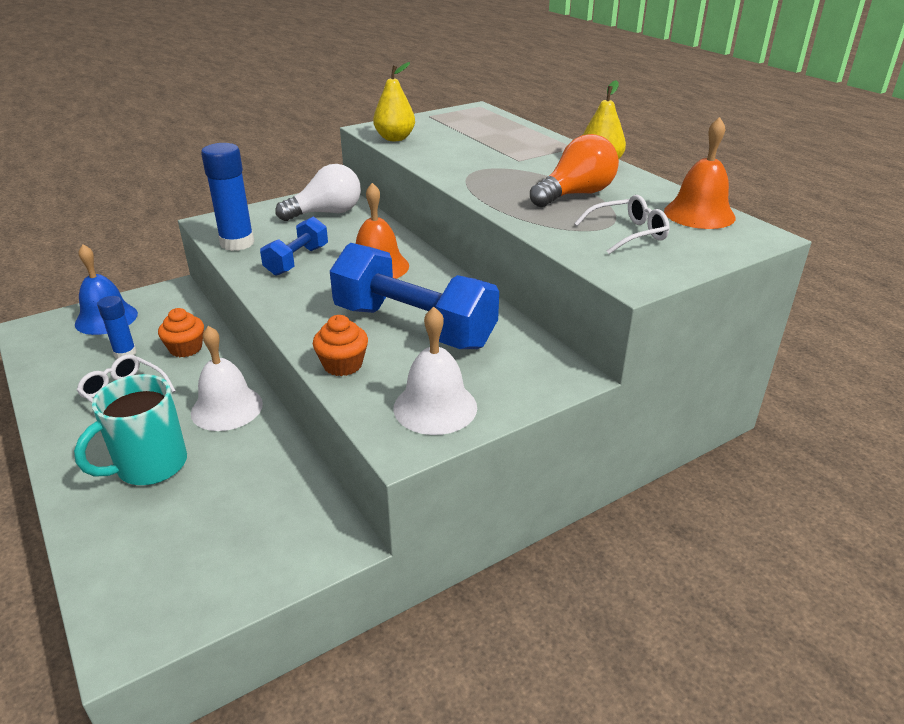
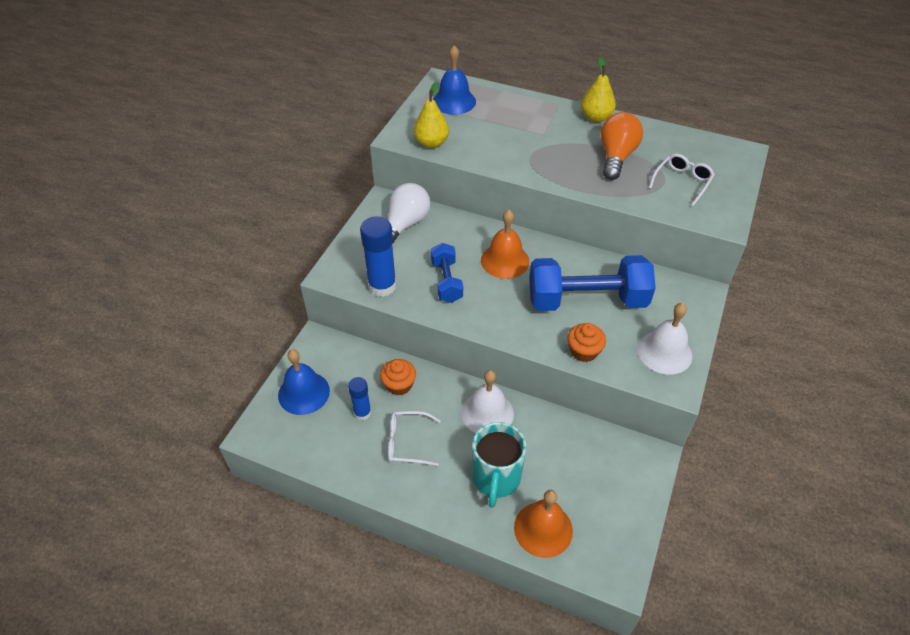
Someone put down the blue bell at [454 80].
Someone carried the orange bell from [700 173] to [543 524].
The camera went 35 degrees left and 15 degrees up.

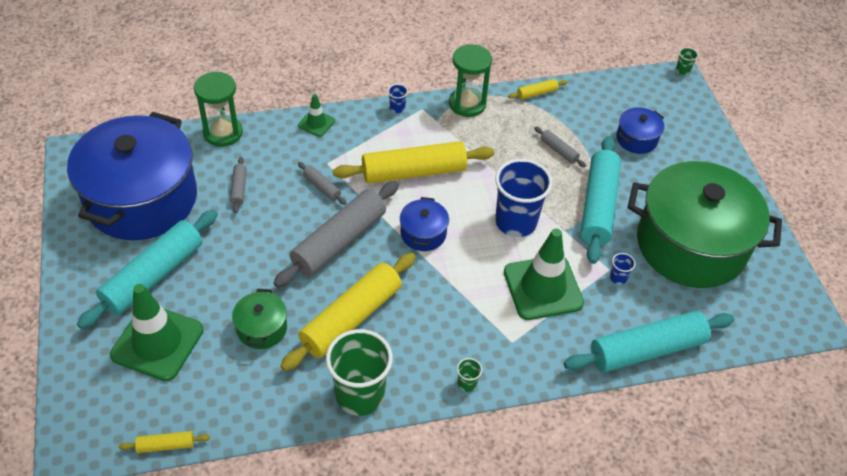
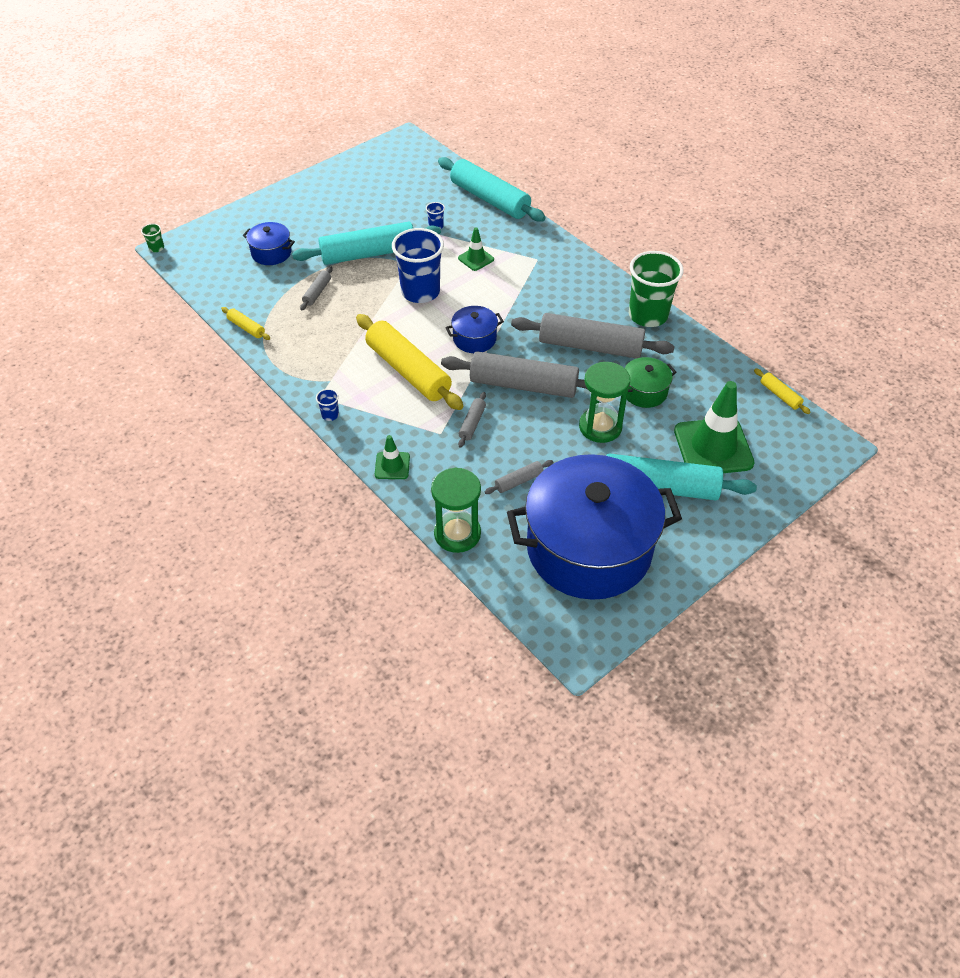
Someone took away the green cup at [469 375].
Someone took away the green pot at [705 224].
Someone carried the green hourglass from [470 80] to [604 402].
Someone repainted the yellow rolling pin at [348 312], which became the grey rolling pin at [593 336].
Someone scaled the green traffic cone at [544 274] by 0.49.
The camera went 115 degrees left and 0 degrees up.

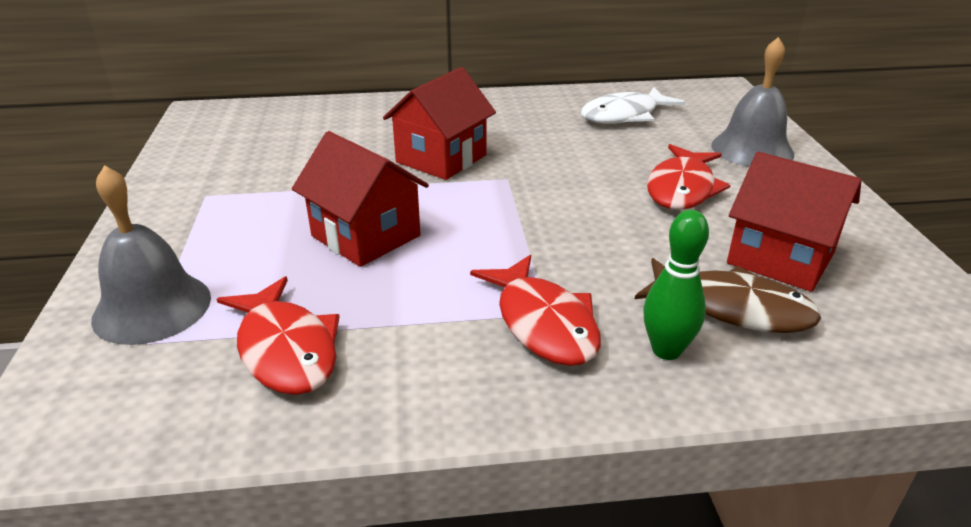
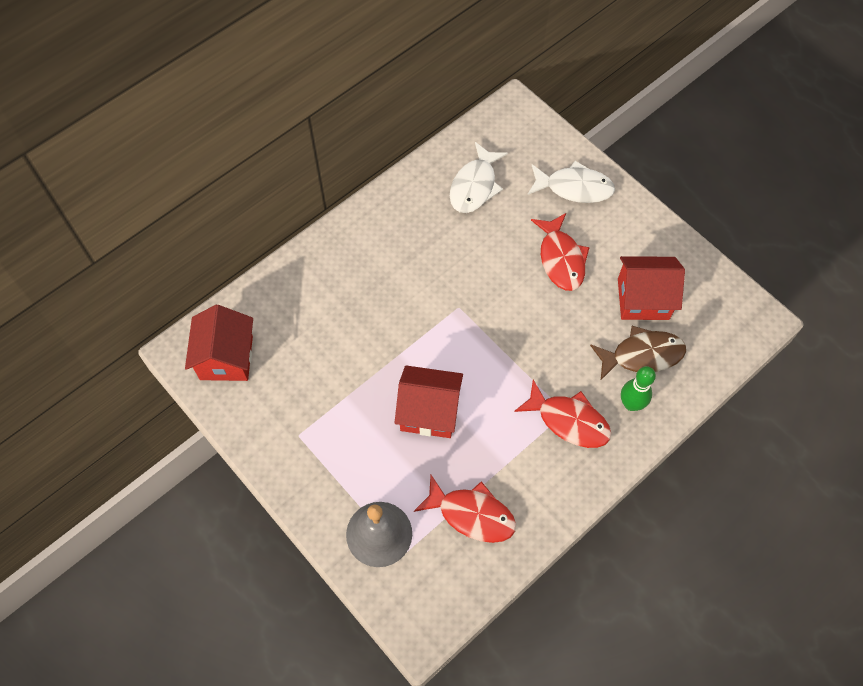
Someone carried the red house from [439 123] to [219 343].
Someone swapped the grey bell at [752 102] for the white fish at [571 182].
The camera went 35 degrees left and 30 degrees up.

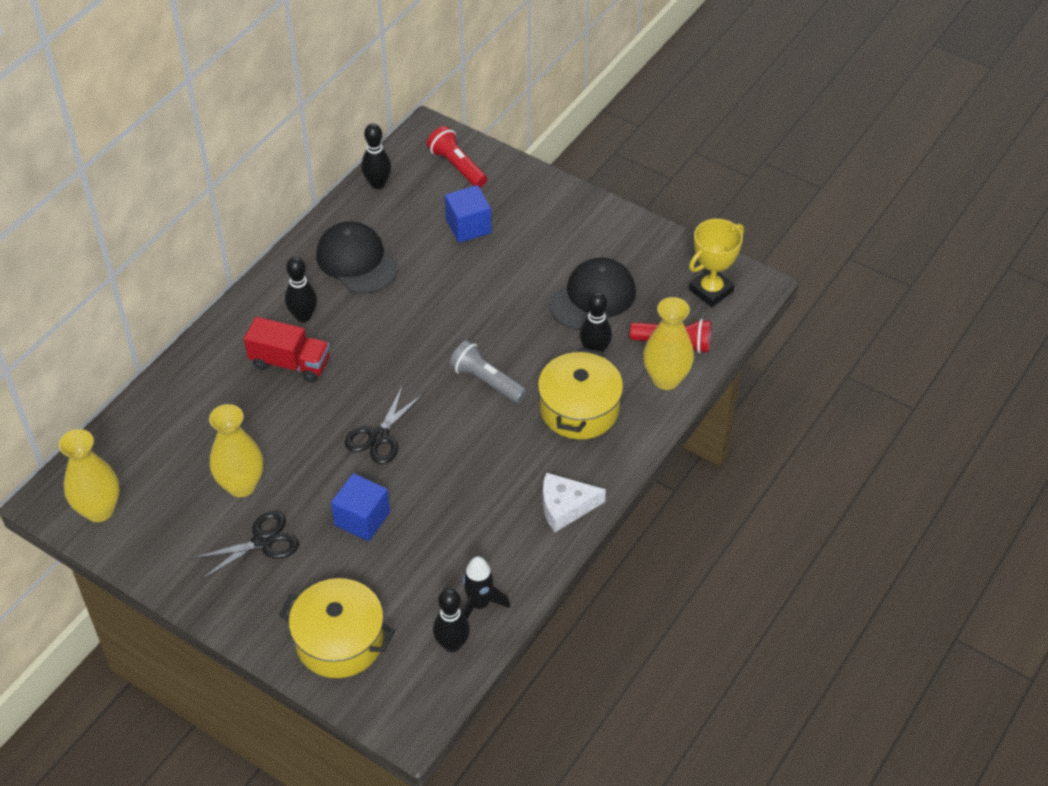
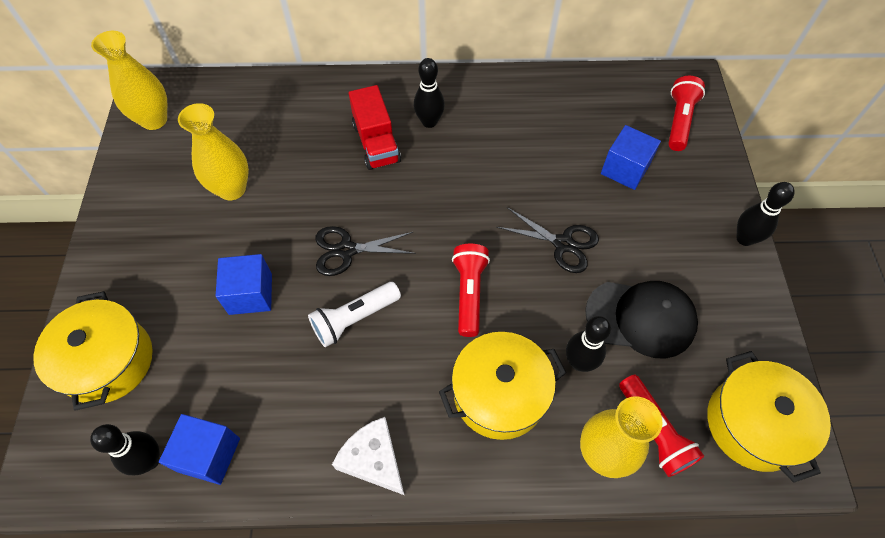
Someone took away the black cap at [357 257].
Someone put down the white flashlight at [354 314].
Someone carried the black scissors from [245 545] to [547 240].
Someone carried the black bowling pin from [376 156] to [766 214].
Someone swapped the black rocket at [486 587] for the blue cube at [199 449].
Someone swapped the yellow trophy at [716 263] for the yellow pot at [769 417].
Someone repainted the grey flashlight at [488 372], which became the red flashlight at [471 290].
The camera went 55 degrees right and 10 degrees up.

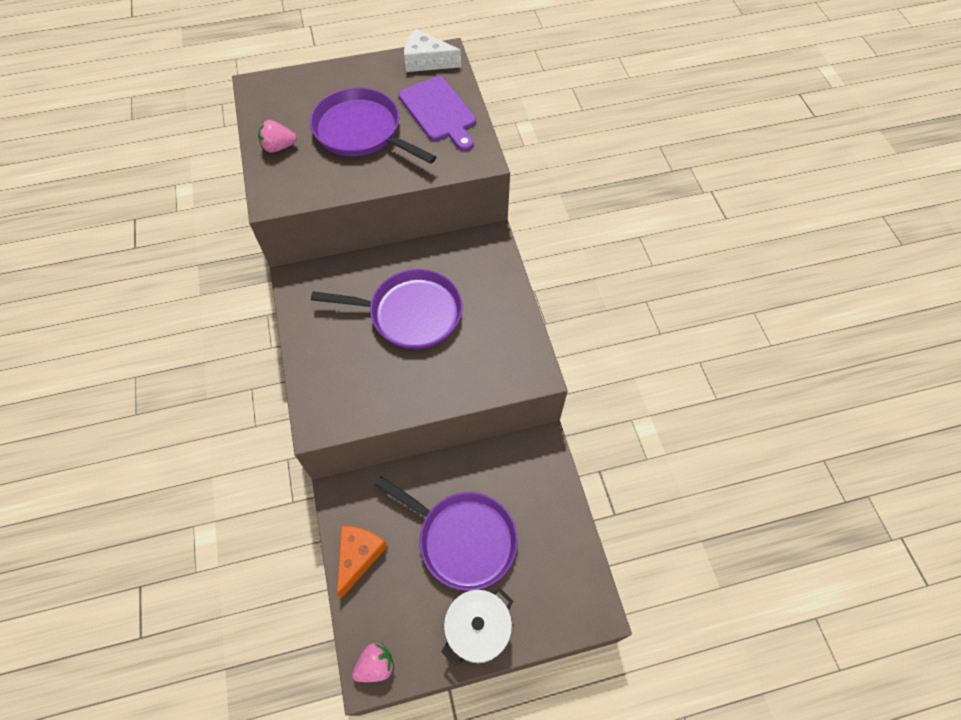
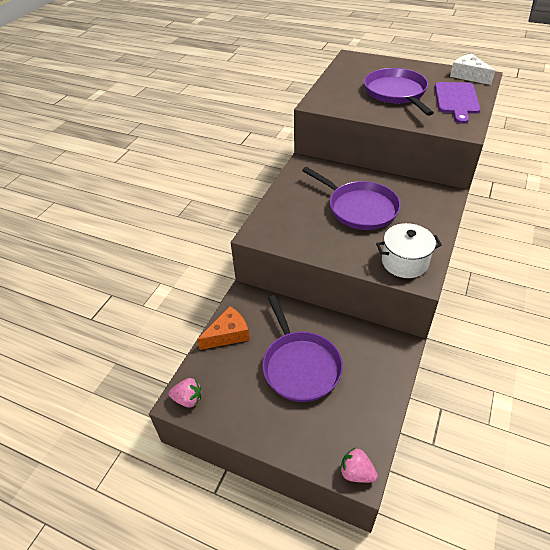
Someone carried the pink strawberry from [277 136] to [359 465].
Someone carried the white pot from [477 627] to [409 250].
The camera went 40 degrees right and 15 degrees down.

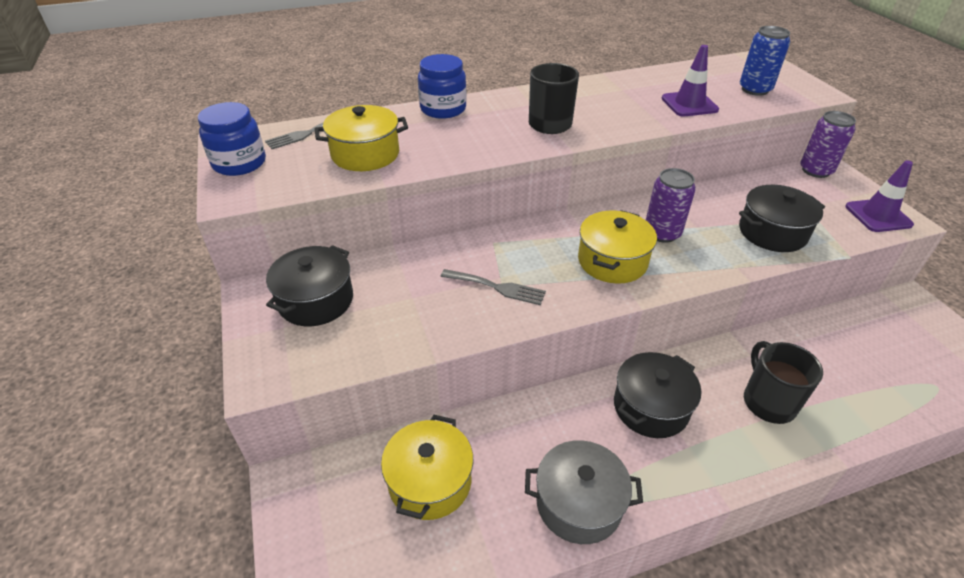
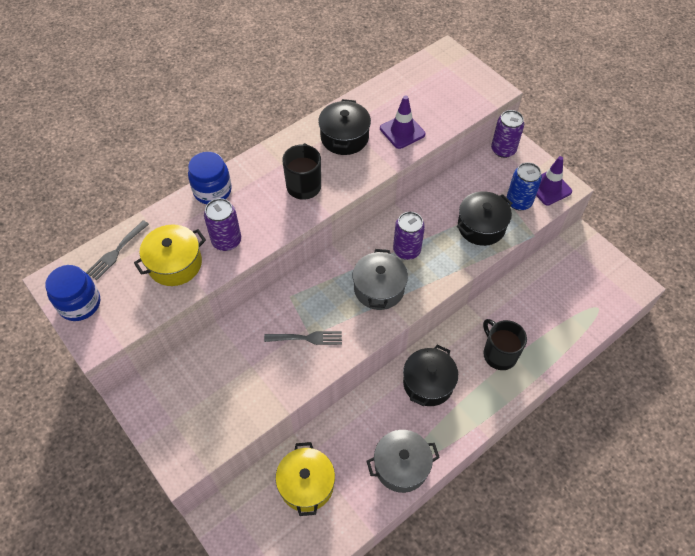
Someone put down the purple can at [222 224].
Someone carried the black pot from [309 285] to [344 127].
Someone carried the blue can from [765 61] to [524 186].
Someone repainted the yellow pot at [617 247], which became the grey pot at [380 279].
The camera went 20 degrees left and 15 degrees up.

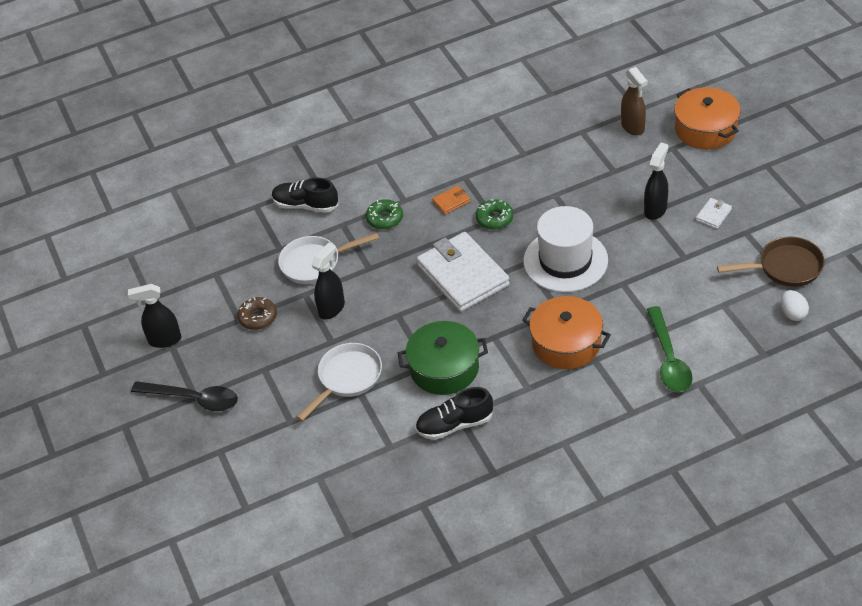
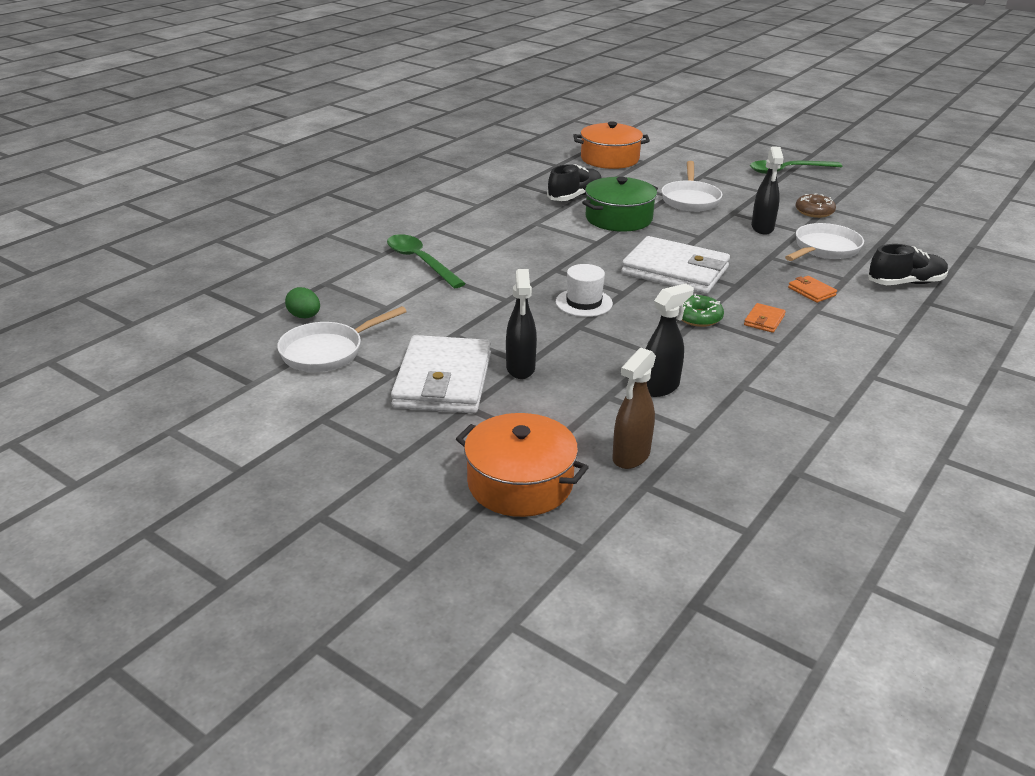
Someone carried the black spray bottle from [154 316] to [670 340].
Someone carried the orange pot from [566 332] to [611 145].
Someone swapped the green donut at [384 214] for the orange wallet at [812 289].
Someone repainted the black spoon at [184 396], which became the green spoon at [796 167].
Someone repainted the brown pan at [771 262], which became the white pan at [342 339].
Someone repainted the white egg at [795 305], which became the green egg at [302 302].
Someone rotated the brown spray bottle at [634 101] by 90 degrees counterclockwise.
Someone scaled the white hat at [565 249] by 0.56.
Someone scaled the white wallet at [714 213] by 2.44.
The camera went 145 degrees right and 15 degrees down.

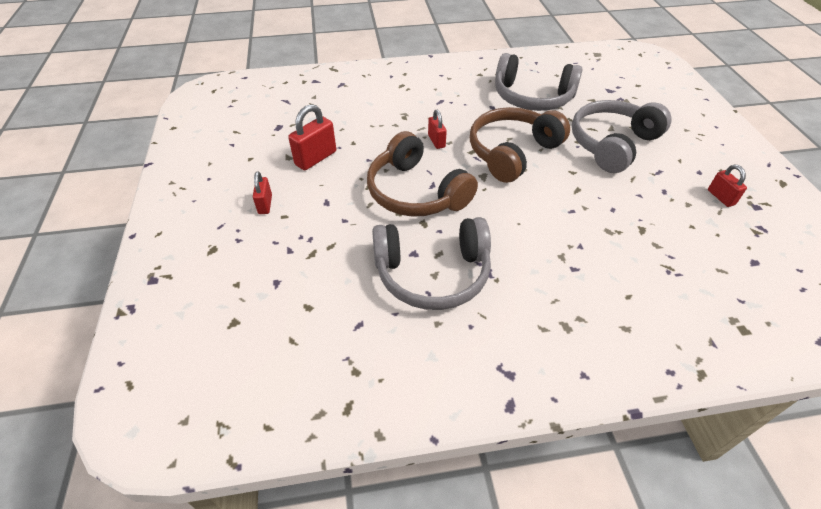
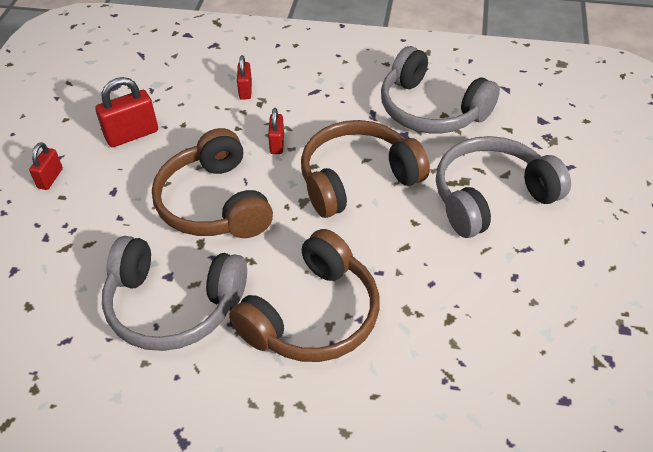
Someone put down the brown headphones at [304 295].
Someone carried the red padlock from [727 186] to [244 77].
The camera went 20 degrees right and 0 degrees up.

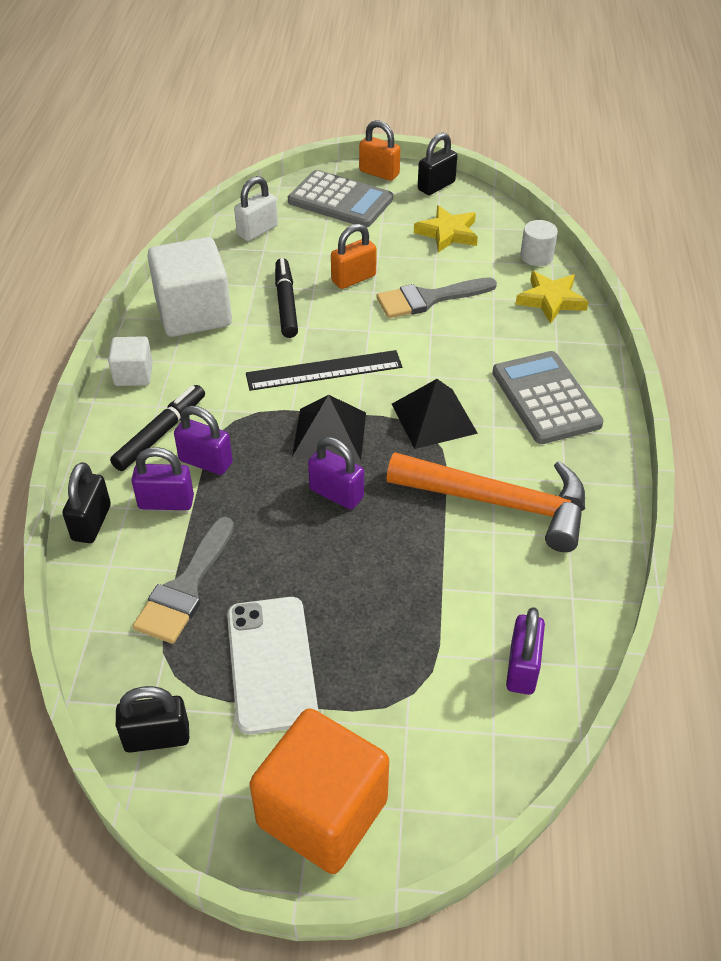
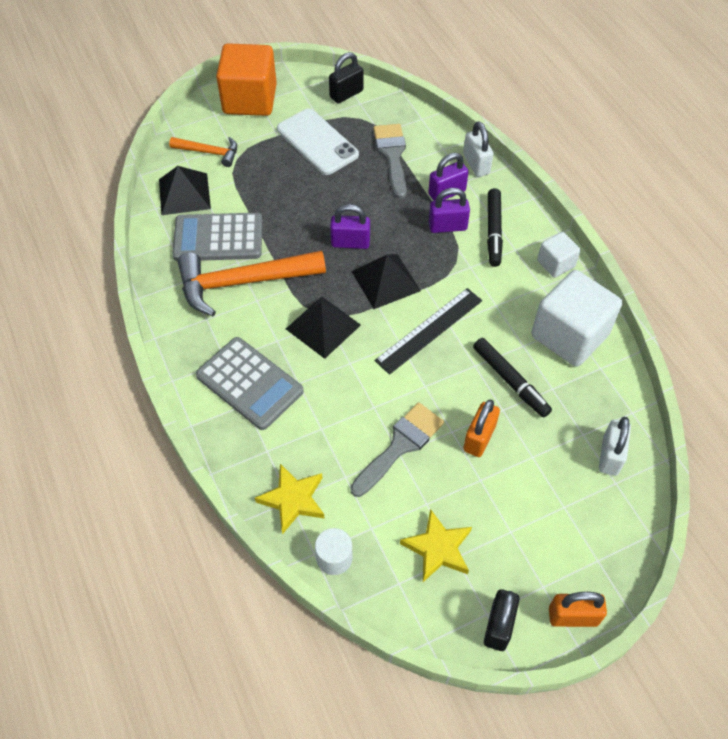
Someone put down the orange hammer at [203 152].
Someone carried the grey calculator from [340 198] to [217 237].
Someone swapped the purple padlock at [525 651] for the black pyramid at [185 190].
Someone repainted the black padlock at [86 502], which became the white padlock at [478 149].
The camera went 150 degrees right and 10 degrees up.

